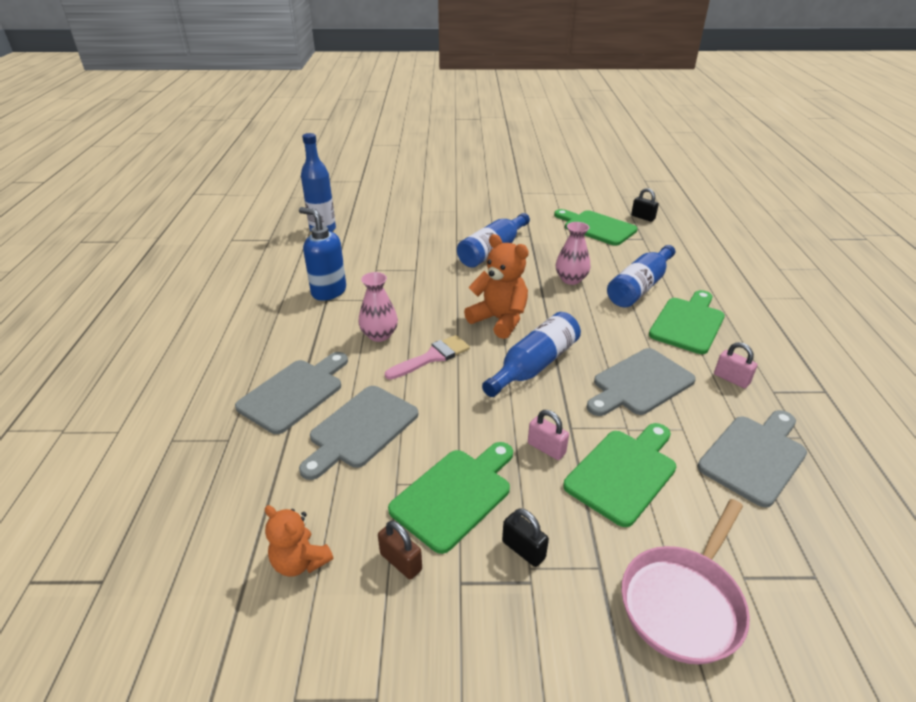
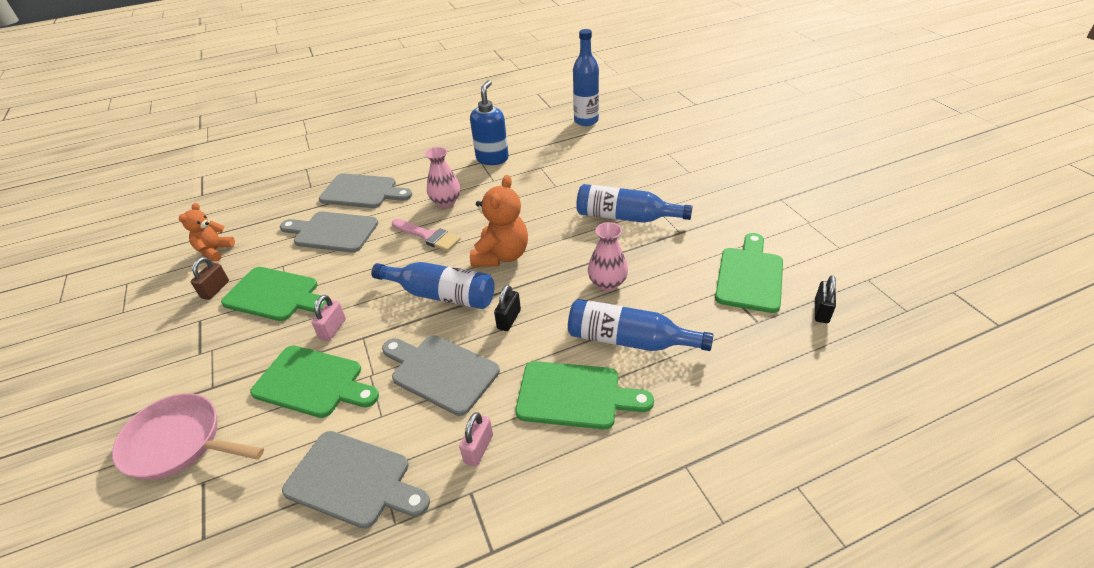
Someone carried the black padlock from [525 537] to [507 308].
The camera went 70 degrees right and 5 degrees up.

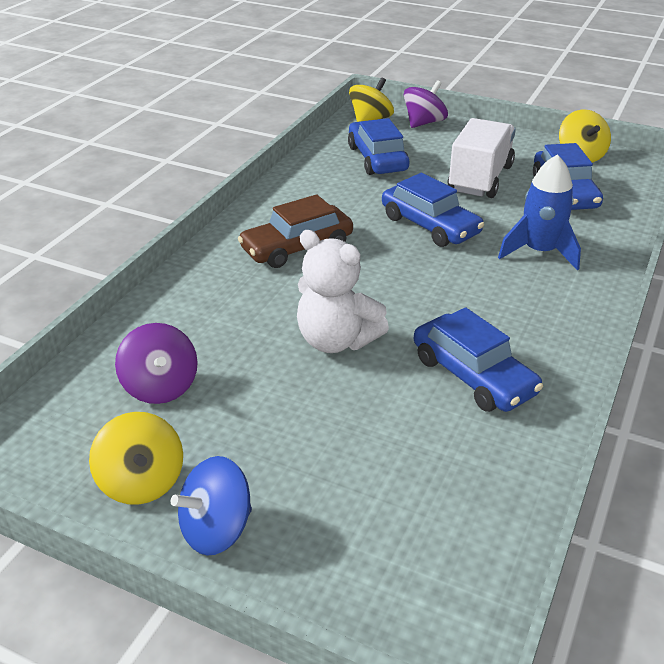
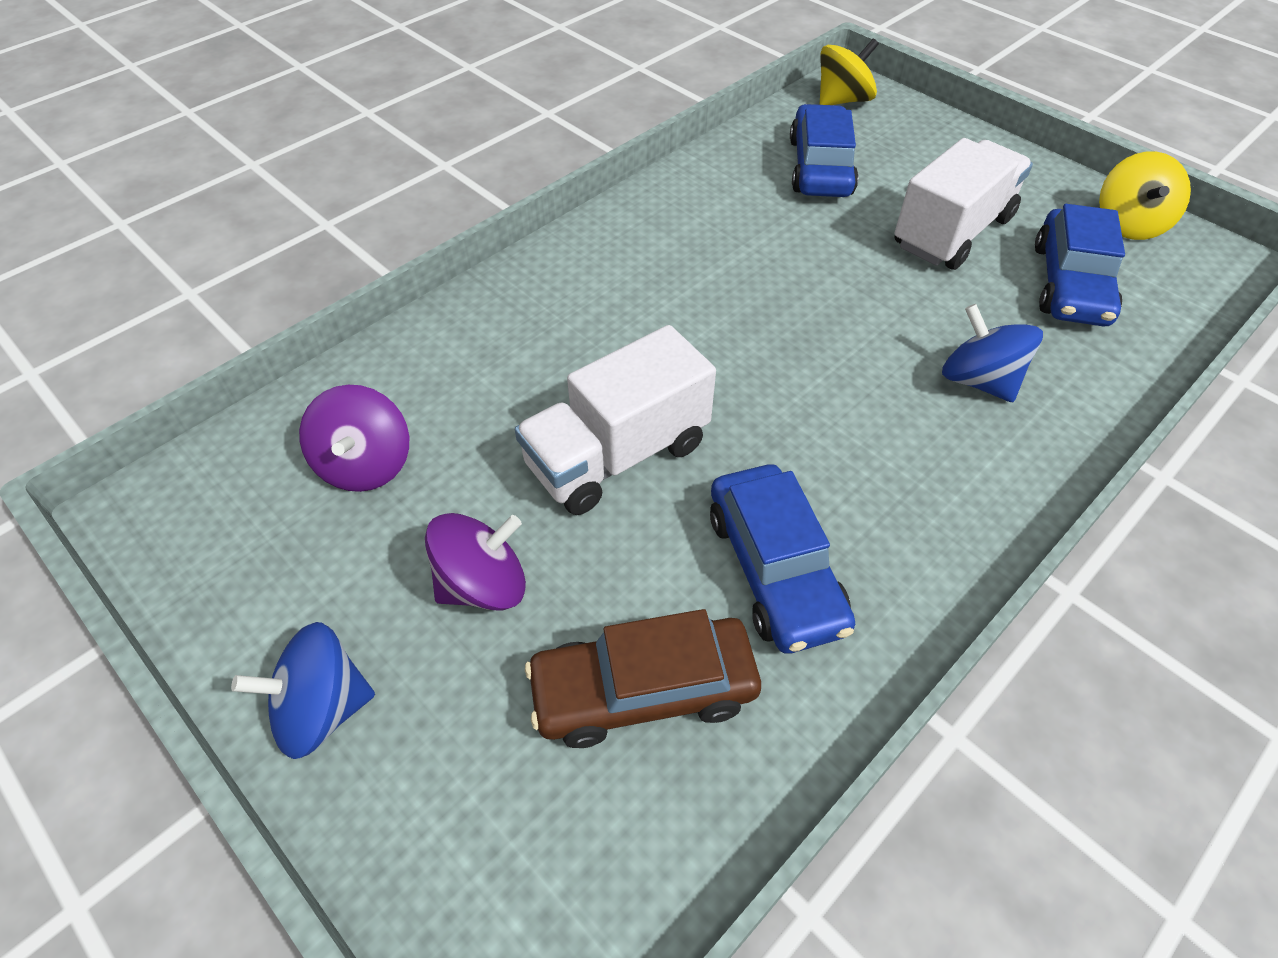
Someone took away the yellow spinning top at [136 458].
Someone took away the blue car at [433 210].
Someone carried the brown car from [295 231] to [643 678].
Someone carried the purple spinning top from [426 104] to [475 561].
Someone swapped the white teddy bear at [343 291] for the white truck at [615 420].
Someone swapped the blue rocket at [539 212] for the blue spinning top at [992 353].
The camera went 20 degrees right and 15 degrees up.

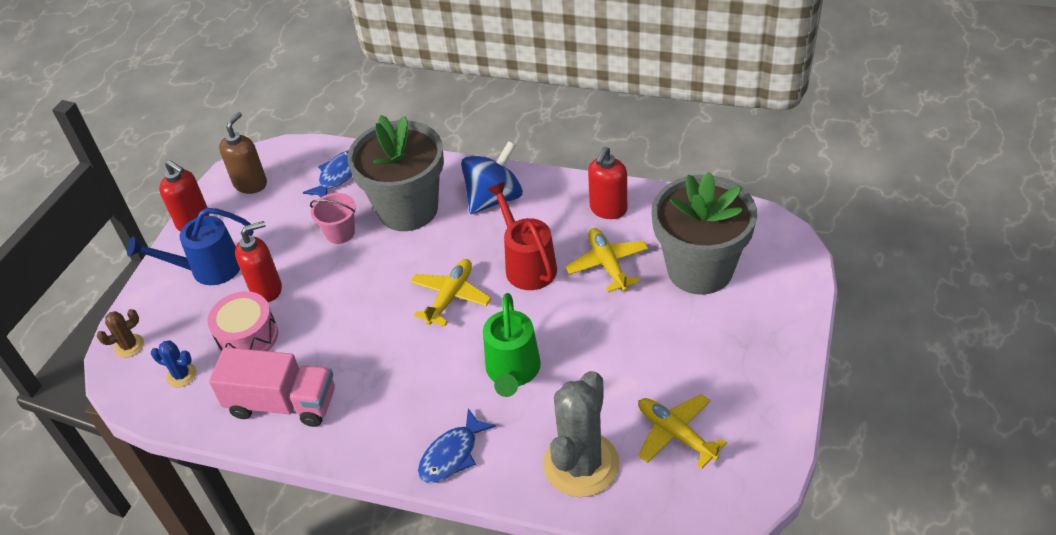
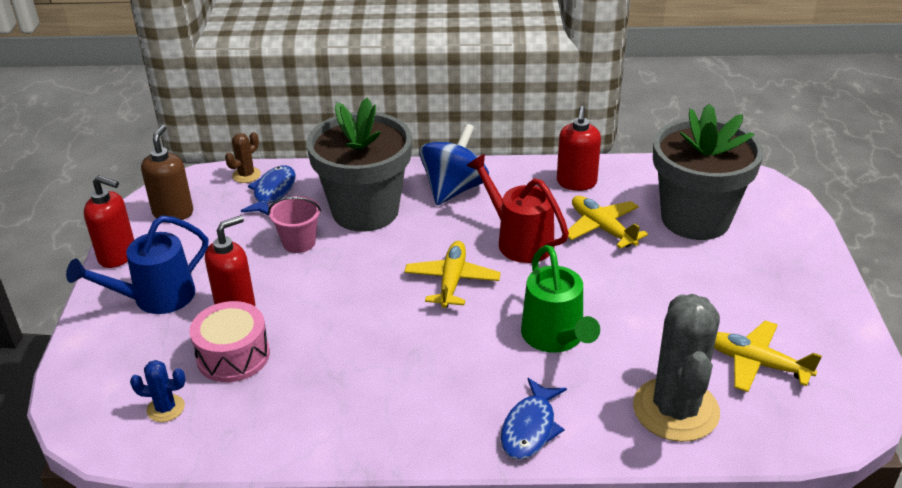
Someone took away the pink truck at [272 387].
Someone carried the brown cactus from [120 333] to [243 157].
The camera went 20 degrees left and 10 degrees down.

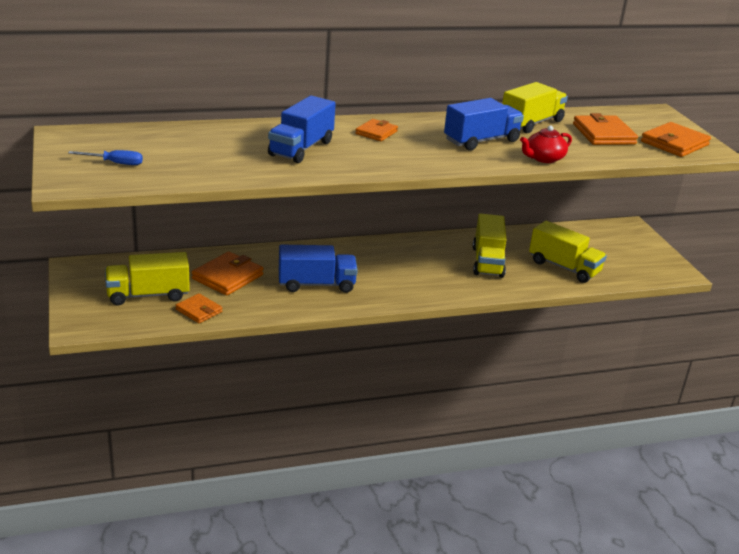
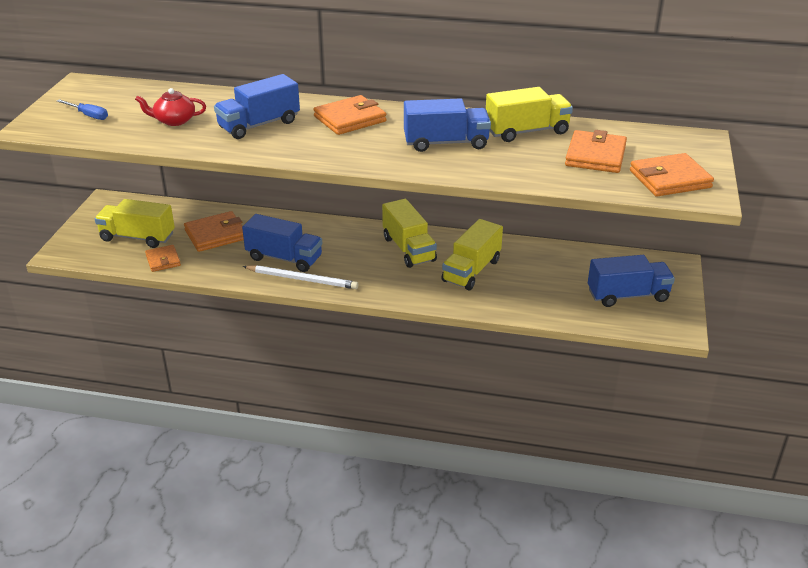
Someone put down the white pencil at [301 277].
Someone put down the blue truck at [631 281].
Someone carried the red teapot from [546 144] to [170 107].
Someone carried the yellow truck from [568 252] to [409 233].
Someone scaled the orange wallet at [376 130] by 1.62.
The camera went 30 degrees right and 5 degrees up.

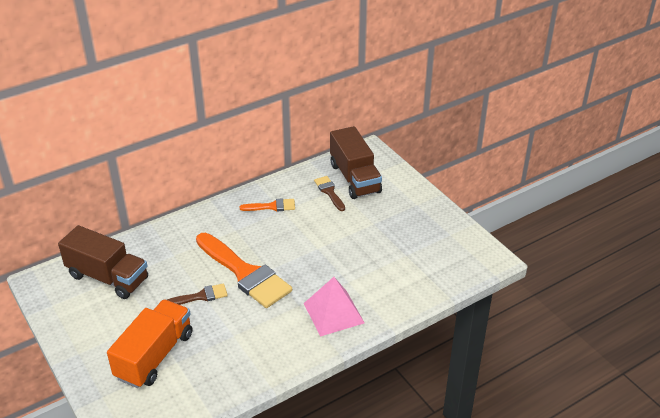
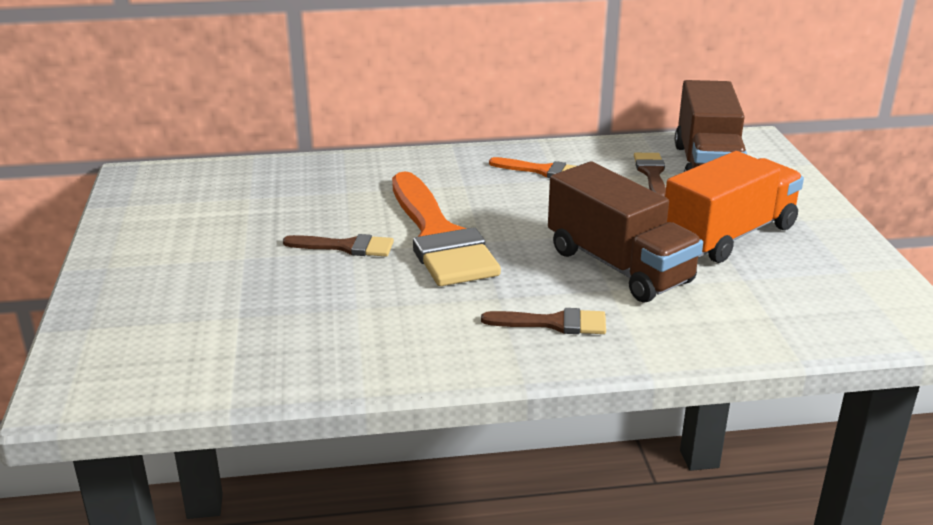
Someone carried the brown truck from [103 262] to [625 232].
Someone carried the orange truck from [149 343] to [734 207].
Someone swapped the pink pyramid at [334 307] for the brown brush at [543 321].
The camera went 25 degrees right and 10 degrees down.

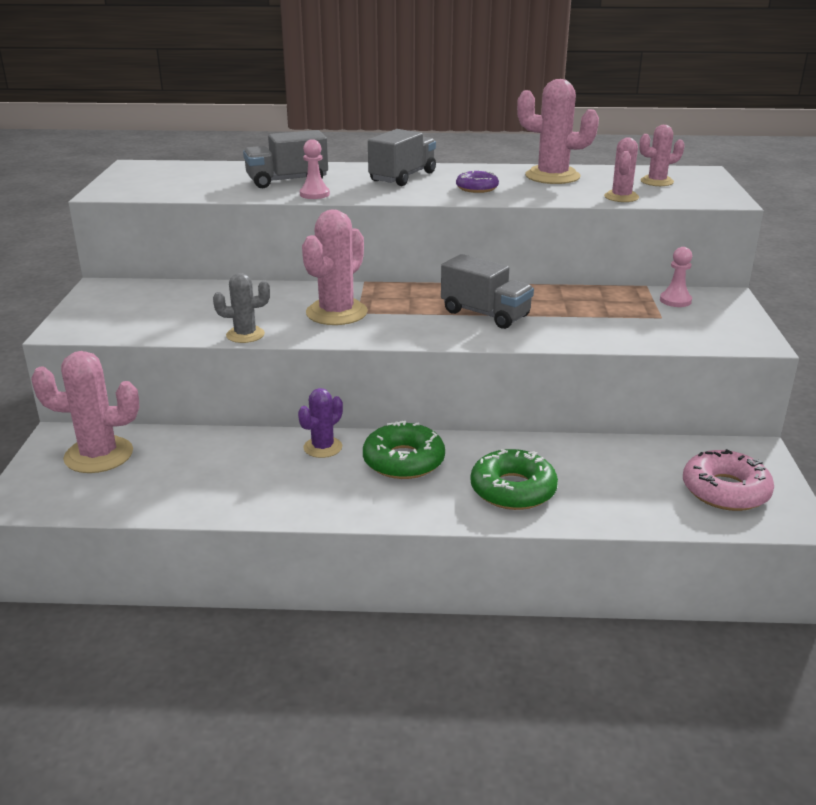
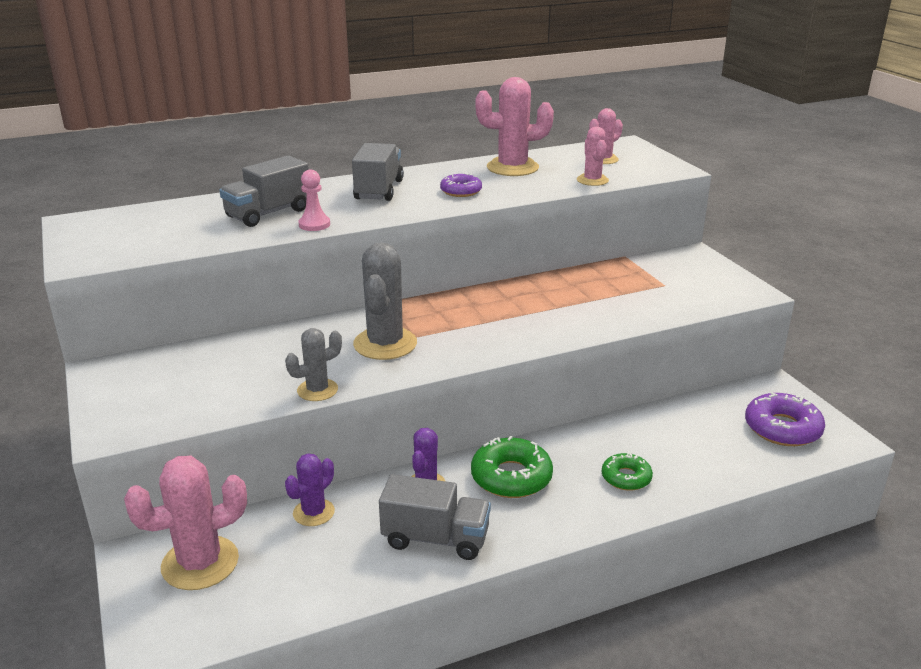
Someone took away the pink pawn at [676 277].
Someone put down the purple cactus at [310 489].
Someone carried the grey truck from [487 291] to [435 517].
Someone repainted the pink cactus at [335 267], which became the grey cactus at [385 301].
Someone repainted the pink donut at [728 480], which became the purple donut at [785 419].
Someone scaled the green donut at [514 479] by 0.62.
The camera went 25 degrees left and 0 degrees up.

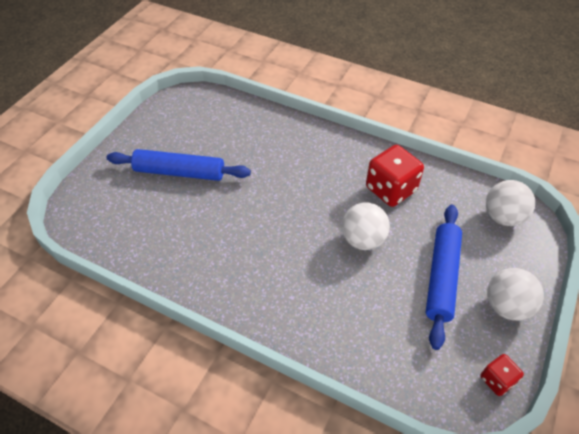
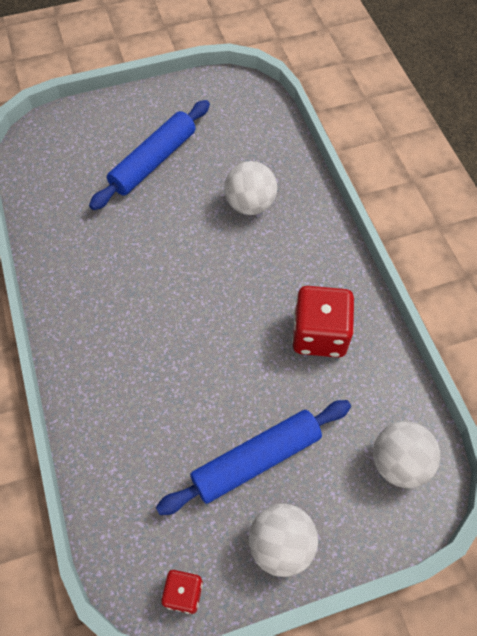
Someone carried the white ball from [366 226] to [250 188].
Someone rotated the blue rolling pin at [179 165] by 75 degrees clockwise.
The camera went 45 degrees right and 10 degrees up.

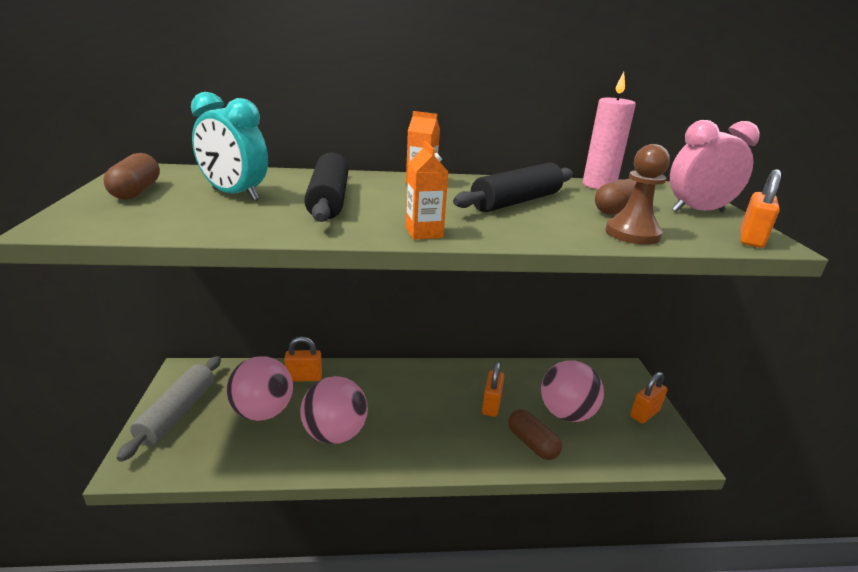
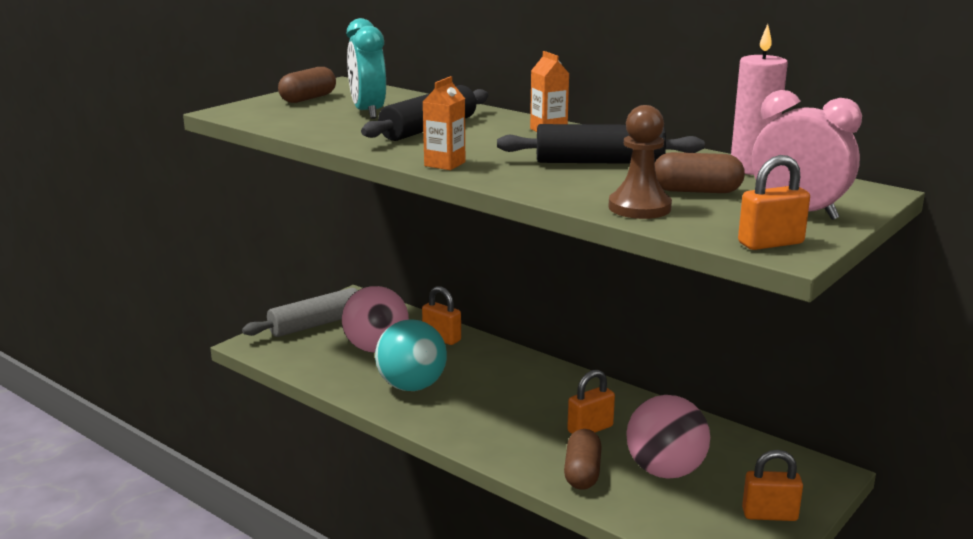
Someone repainted the pink ball at [334 410], which became the turquoise ball at [411 355].
The camera went 45 degrees right and 5 degrees down.

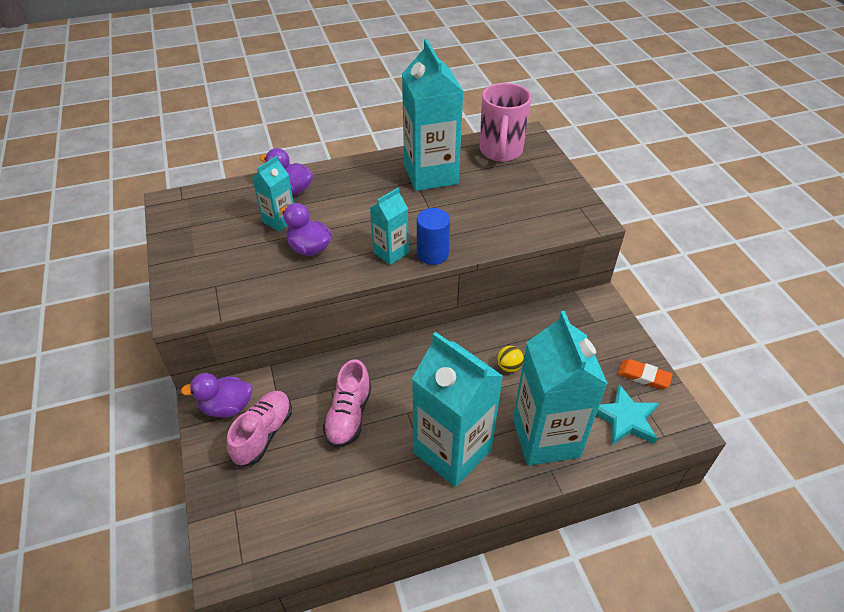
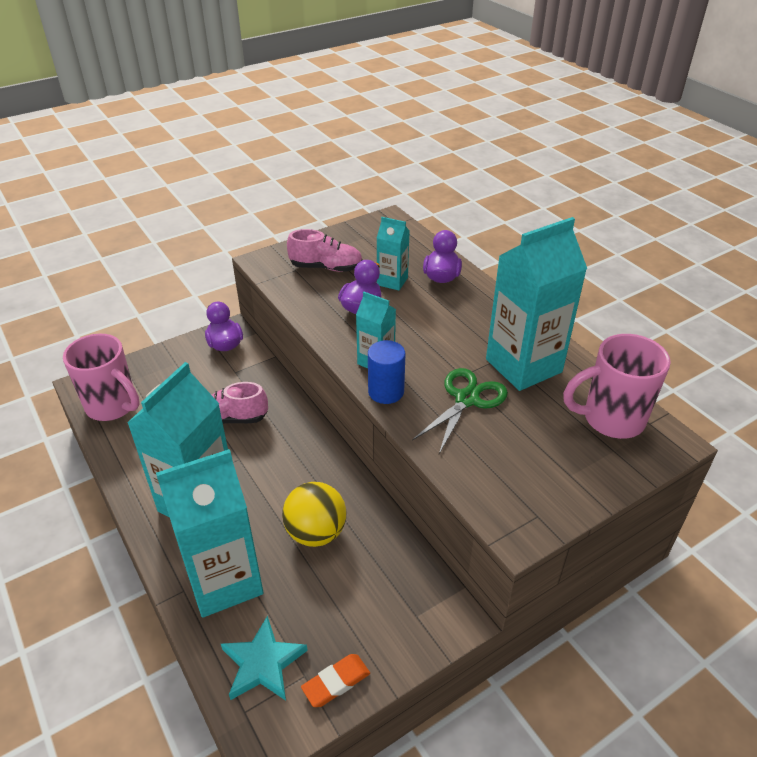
Someone put down the pink mug at [101 377].
Someone put down the green scissors at [460 411].
Someone carried the pink shoe from [259 428] to [325 250].
Someone rotated the orange eraser at [645 374] by 45 degrees clockwise.
Someone scaled the yellow ball at [510 359] by 2.05.
The camera went 75 degrees right and 5 degrees down.

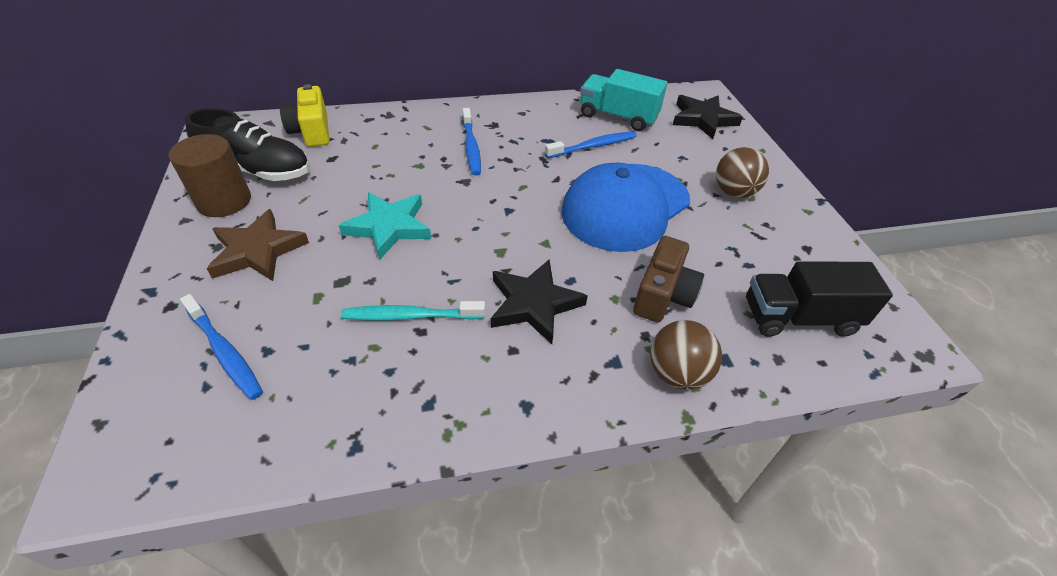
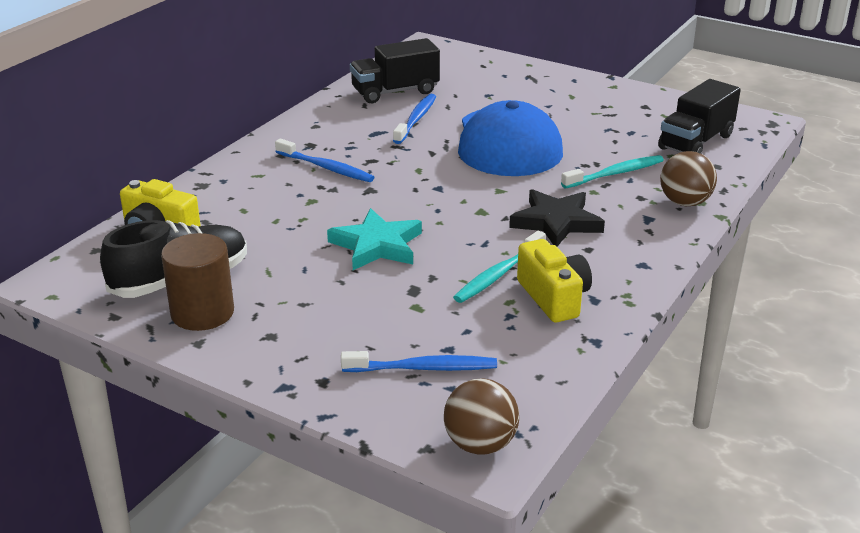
Someone took away the brown star at [258 245].
Someone took away the black star at [708 117].
Someone put down the yellow camera at [554 281].
Someone carried the brown ball from [742 172] to [481 417].
Someone swapped the brown camera at [668 279] for the turquoise toothbrush at [612 171].
Someone repainted the turquoise truck at [623 100], which became the black truck at [395 70].
The camera went 45 degrees left and 15 degrees down.

